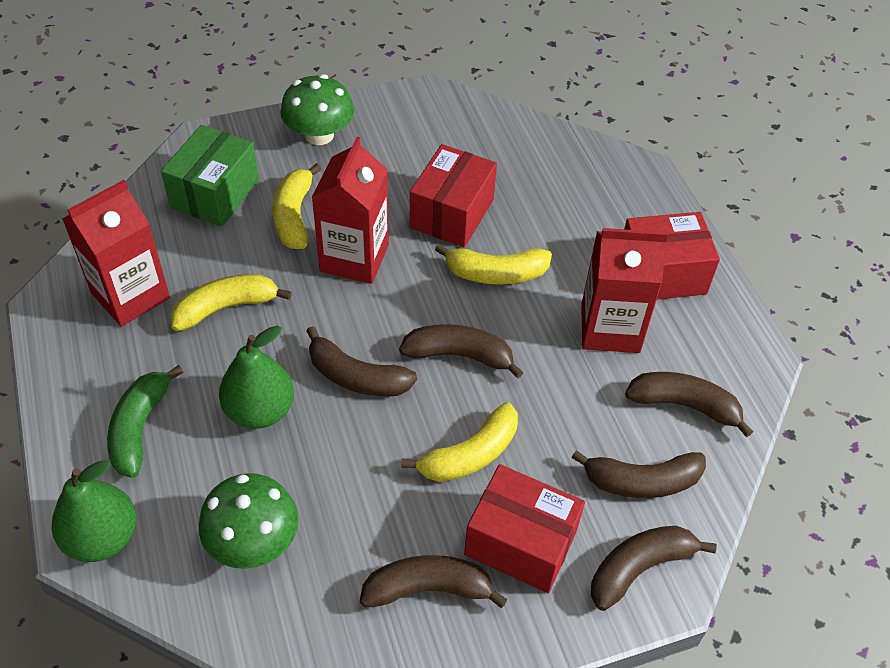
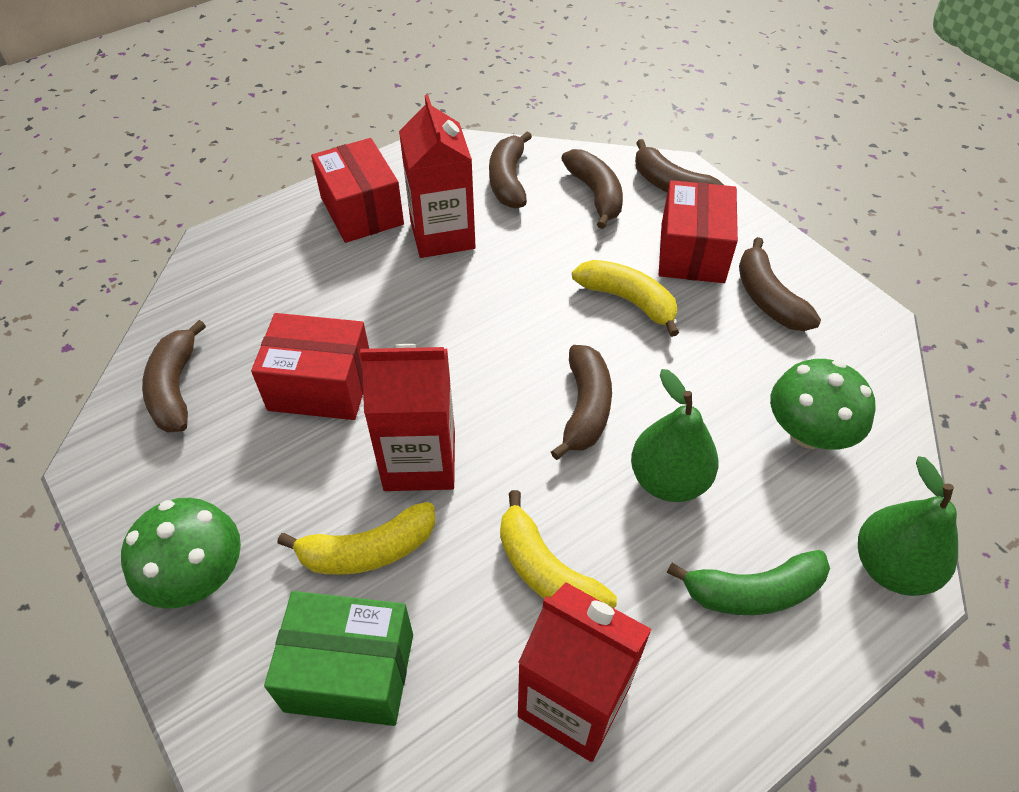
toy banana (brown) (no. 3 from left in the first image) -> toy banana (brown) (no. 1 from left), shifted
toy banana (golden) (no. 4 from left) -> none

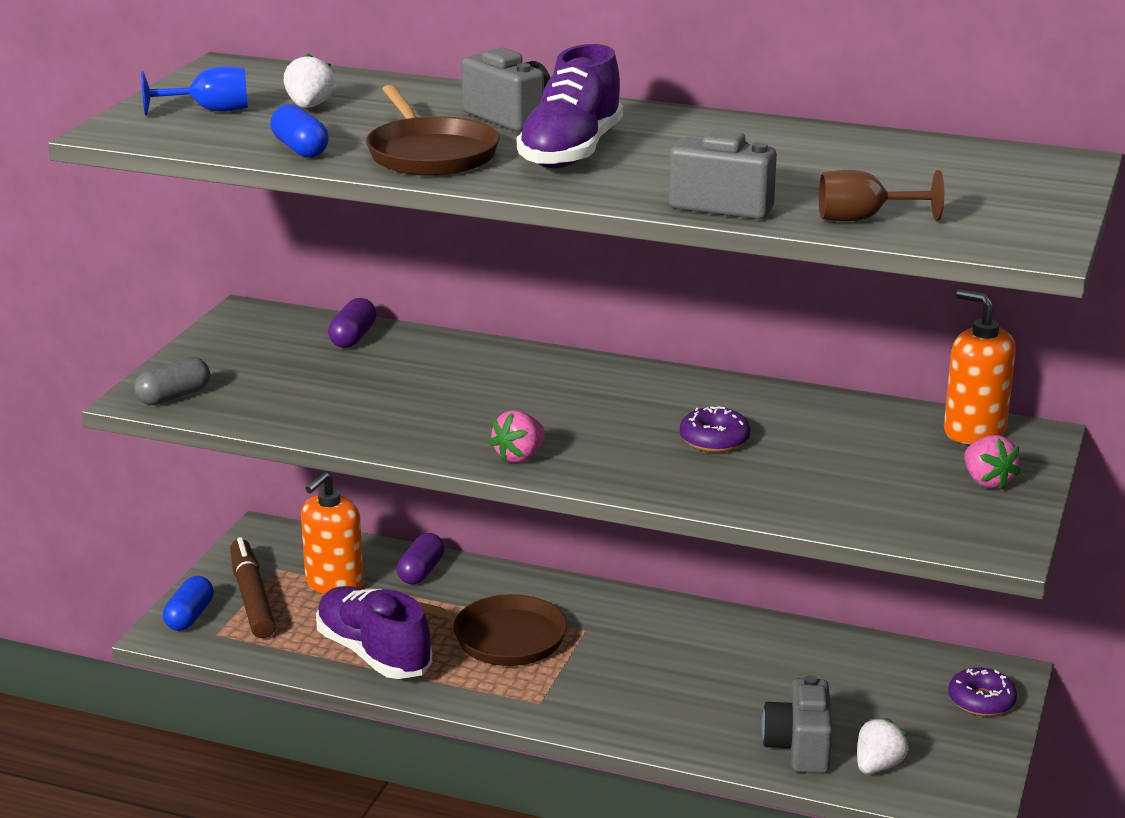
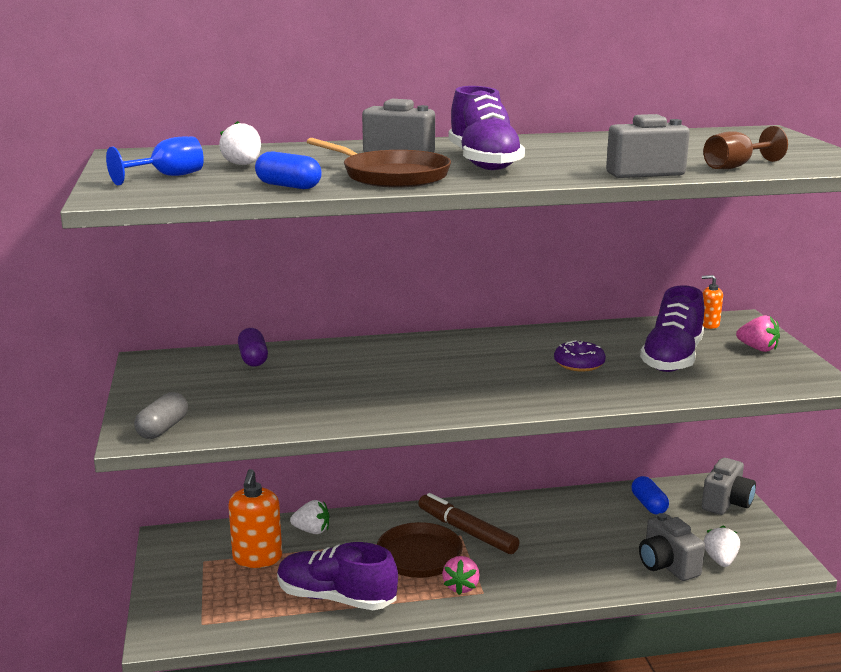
capsule (purple) (no. 2 from left) -> berry (snow-white) (no. 2 from left)
marker pen (brown), shifted
berry (rose-pink) (no. 1 from left), shifted
capsule (blue) (no. 1 from left in the first image) -> capsule (blue) (no. 2 from left), shifted
none -> lace-up shoe (purple) (no. 3 from left)
soap pump (bright orange) (no. 2 from left), x0.53
doughnut (purple) (no. 2 from left) -> compact camera (gray) (no. 4 from left)

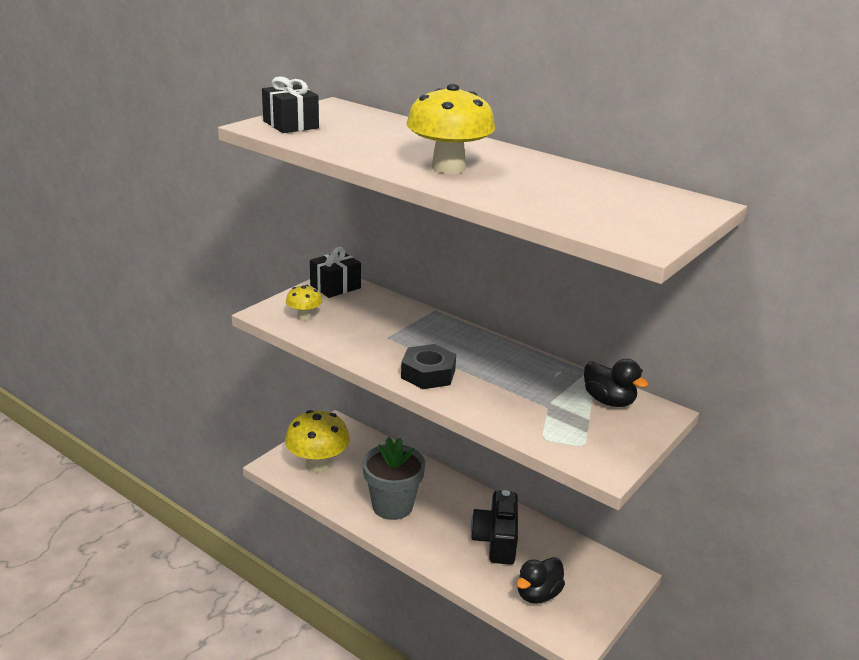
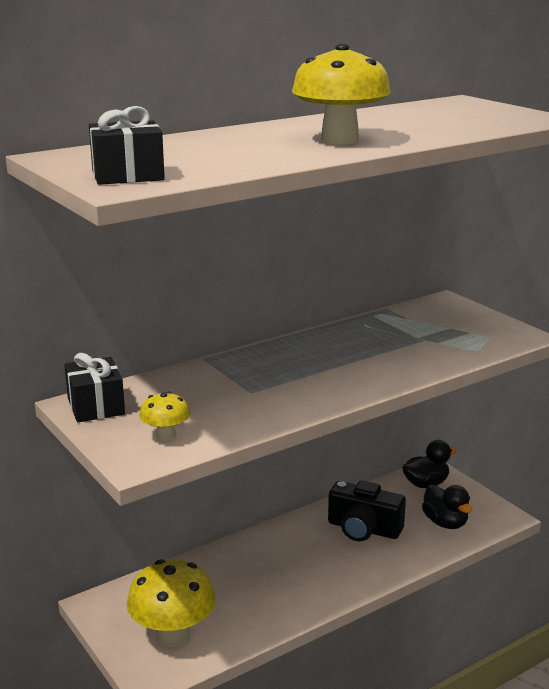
rubber duck (jet-black) (no. 2 from left in the first image) -> rubber duck (jet-black) (no. 1 from left), shifted
potted plant (gray) -> none
hexagon nut (jet-black) -> none

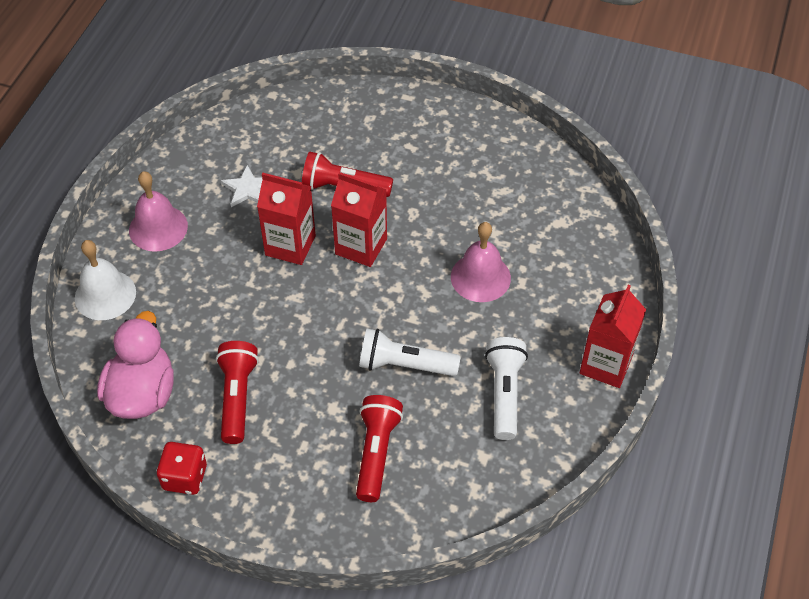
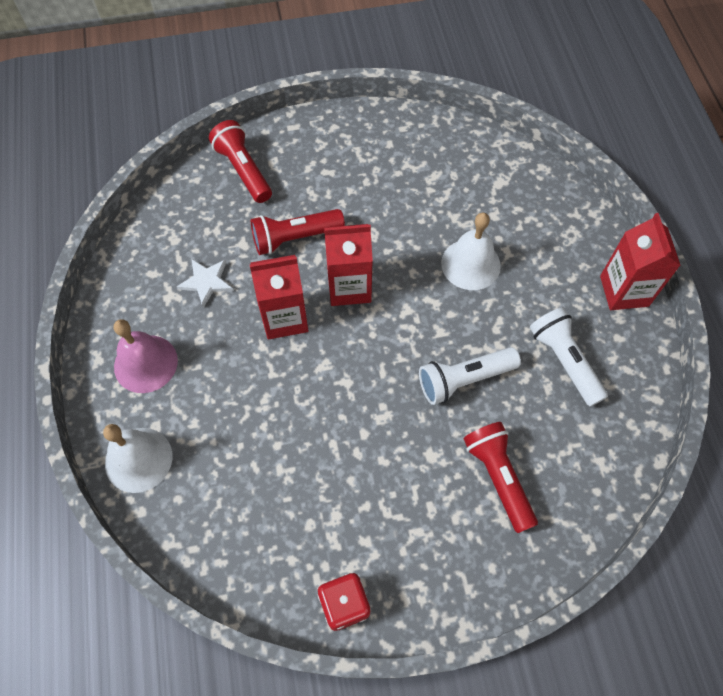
flashlight (scarlet) (no. 1 from left), shifted
bell (rose-pink) (no. 2 from left) -> bell (snow-white) (no. 2 from left)
rubber duck (rose-pink) -> none

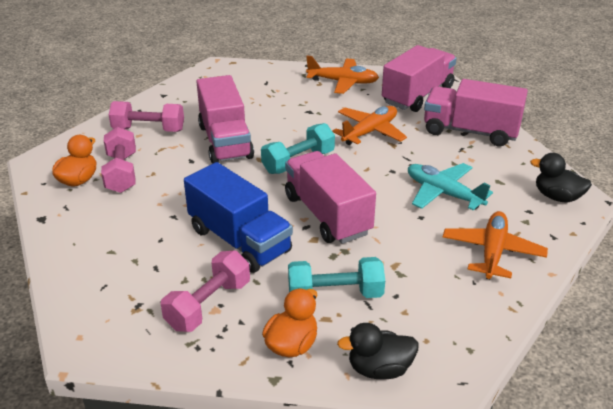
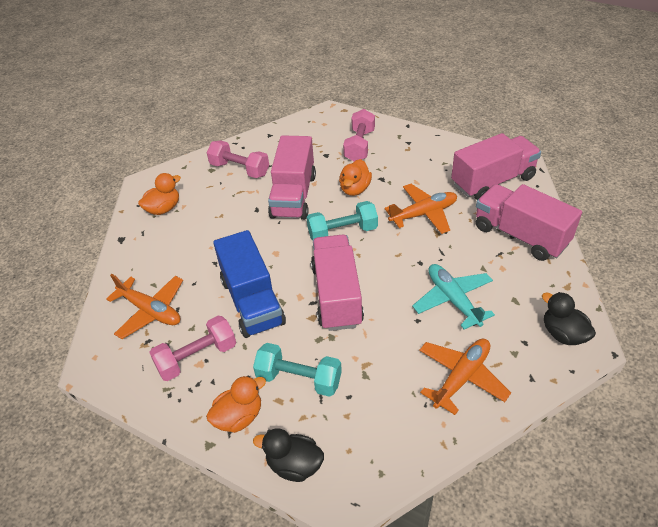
toy plane (bright orange) (no. 1 from left), shifted
none -> rubber duck (bright orange) (no. 3 from left)
hand weight (rose-pink) (no. 1 from left in the first image) -> hand weight (rose-pink) (no. 3 from left), shifted

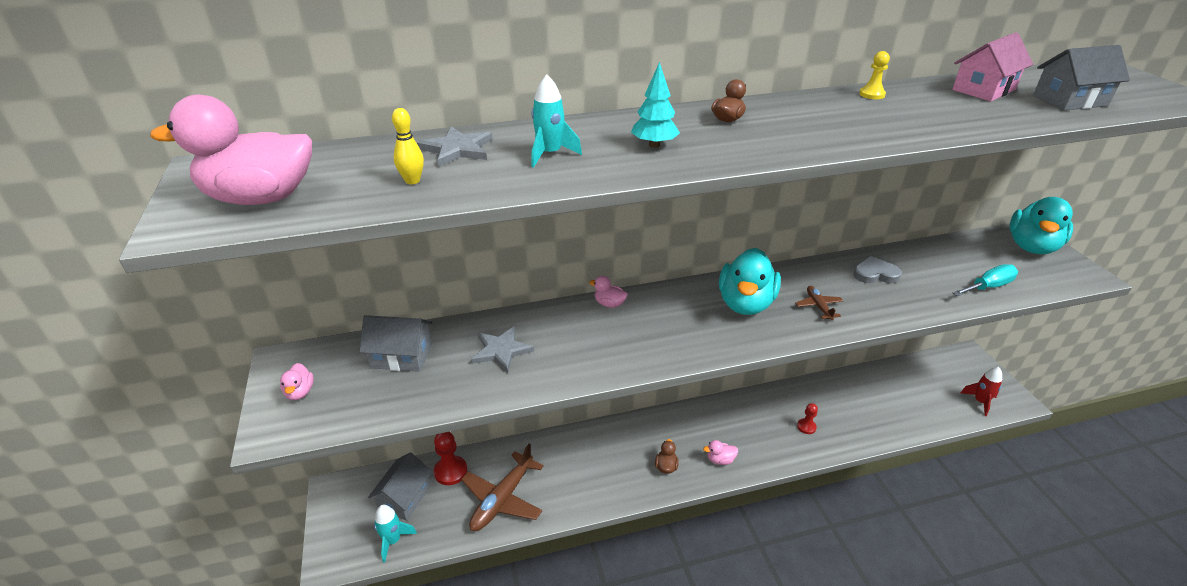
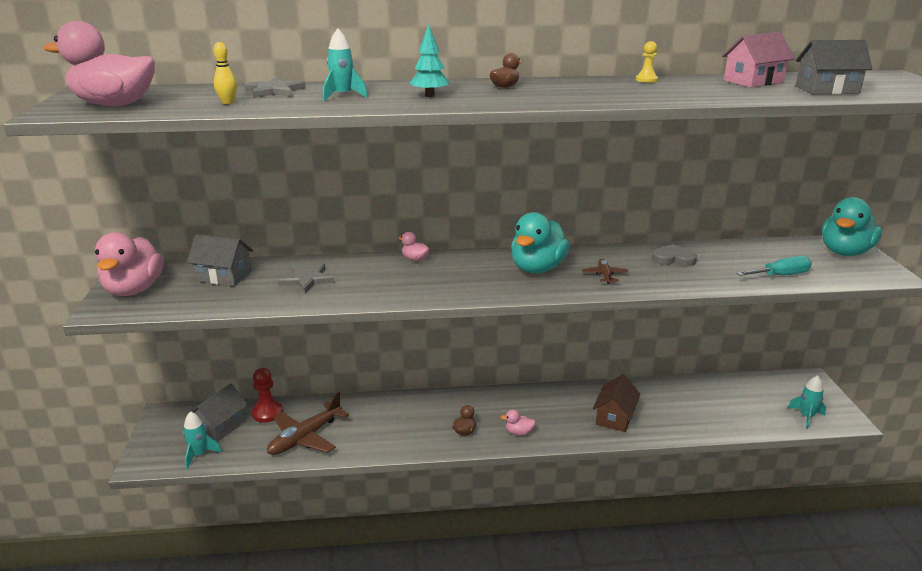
rubber duck (rose-pink) (no. 2 from left), x2.28
game pawn (scarlet) (no. 2 from left) -> cottage (brown)
toy rocket (scarlet) -> toy rocket (teal) (no. 3 from left)

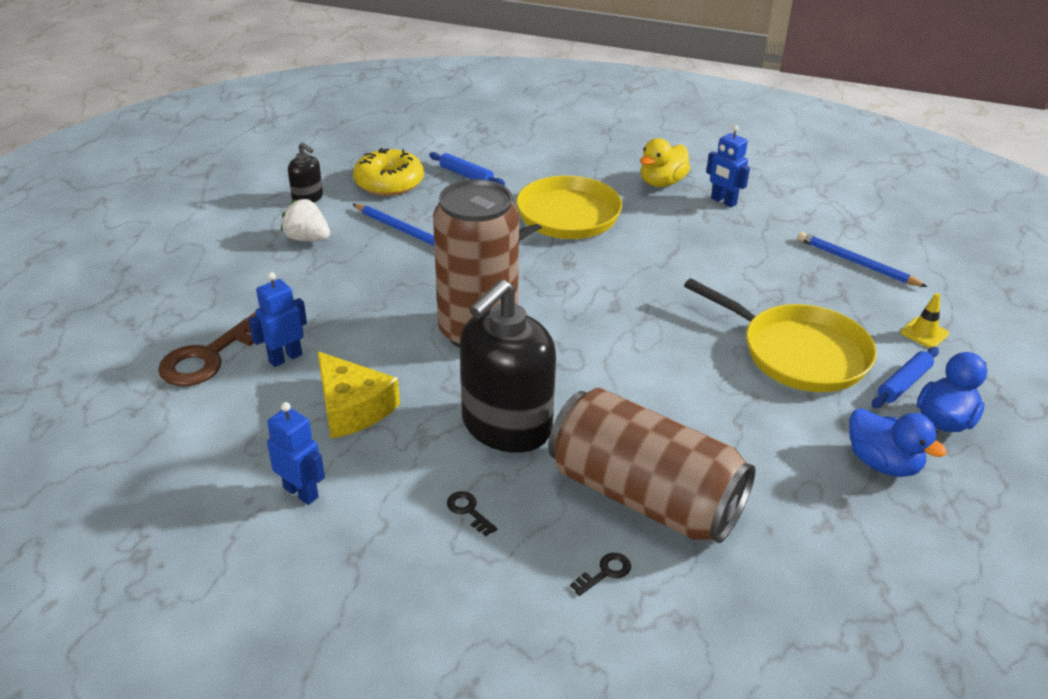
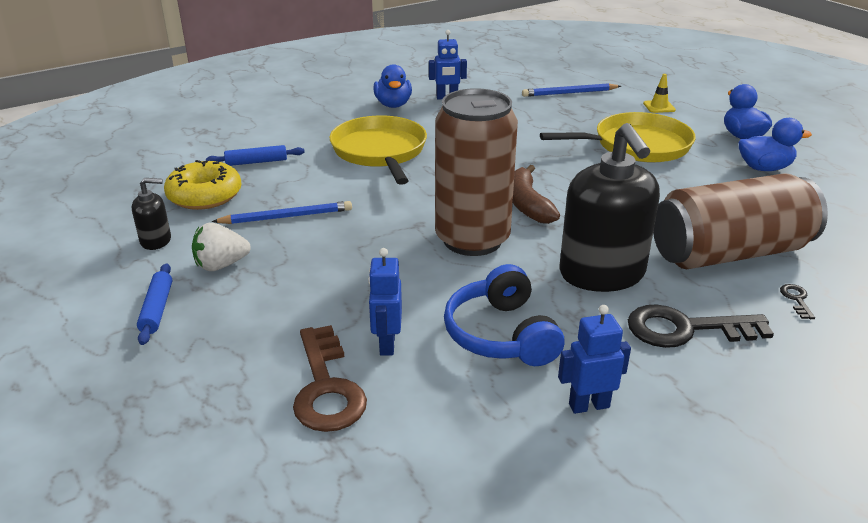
pastry roller (blue) (no. 2 from left in the first image) -> pastry roller (blue) (no. 1 from left), shifted
rubber duck (golden) -> rubber duck (blue) (no. 1 from left)
cheese wedge (golden) -> headphones (blue)
none -> toy banana (brown)
door key (jet-black) (no. 1 from left), x2.37

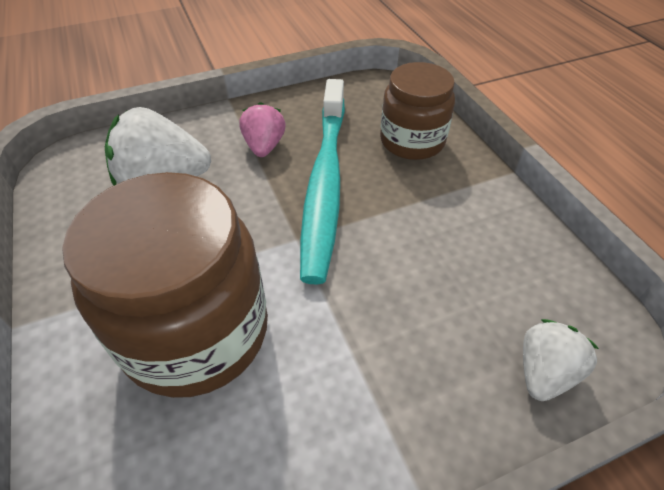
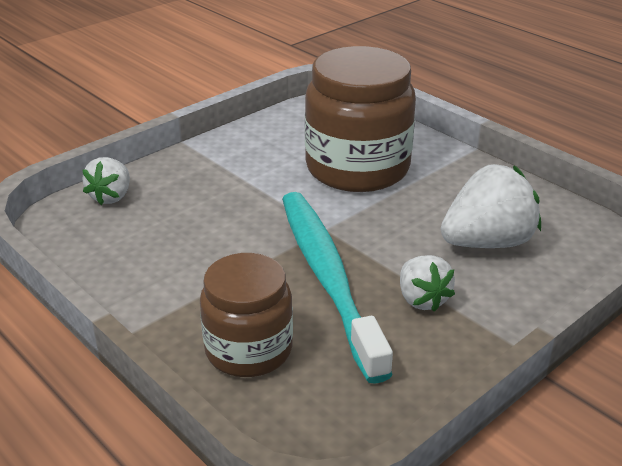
berry (rose-pink) -> berry (snow-white) (no. 2 from left)

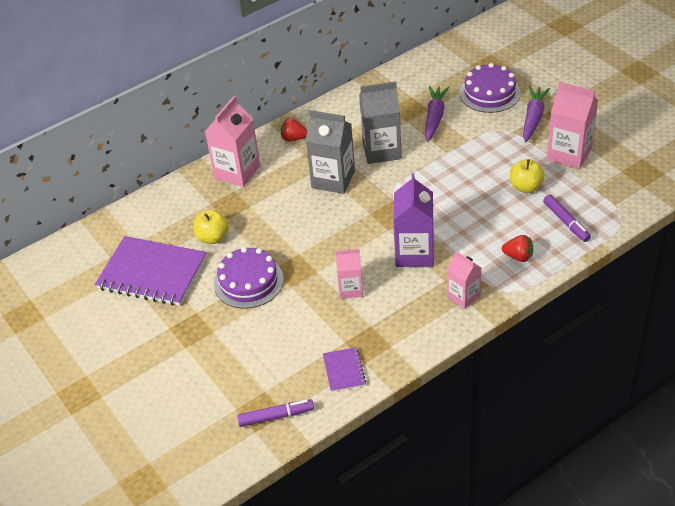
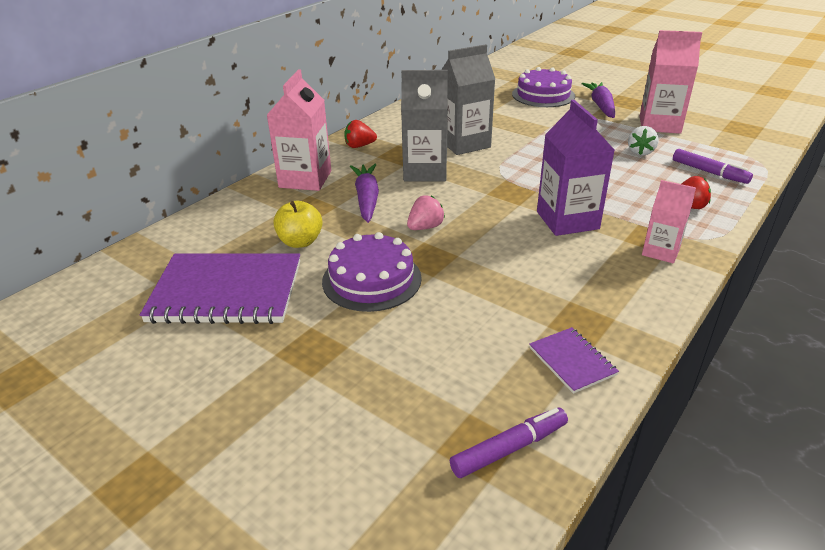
carrot (purple) (no. 1 from left), shifted
none -> berry (rose-pink)
apple (golden) (no. 2 from left) -> berry (snow-white)
milk carton (rose-pink) (no. 2 from left) -> none

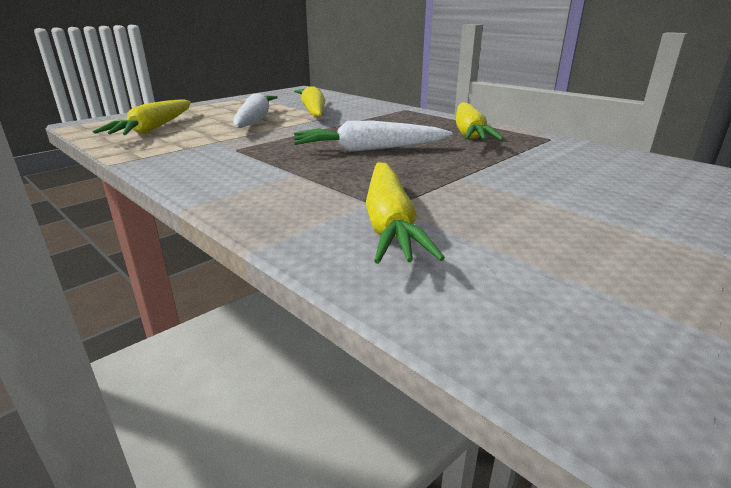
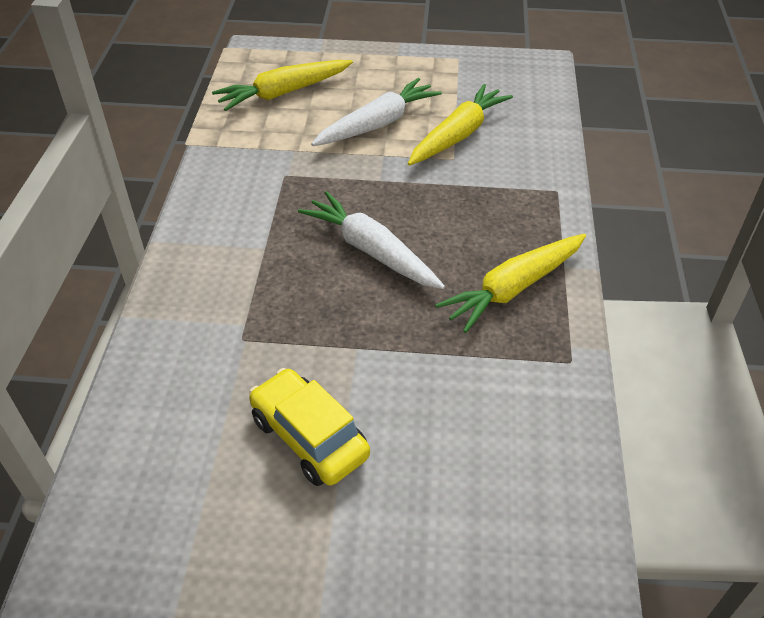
none -> car (golden)
carrot (golden) (no. 3 from left) -> none

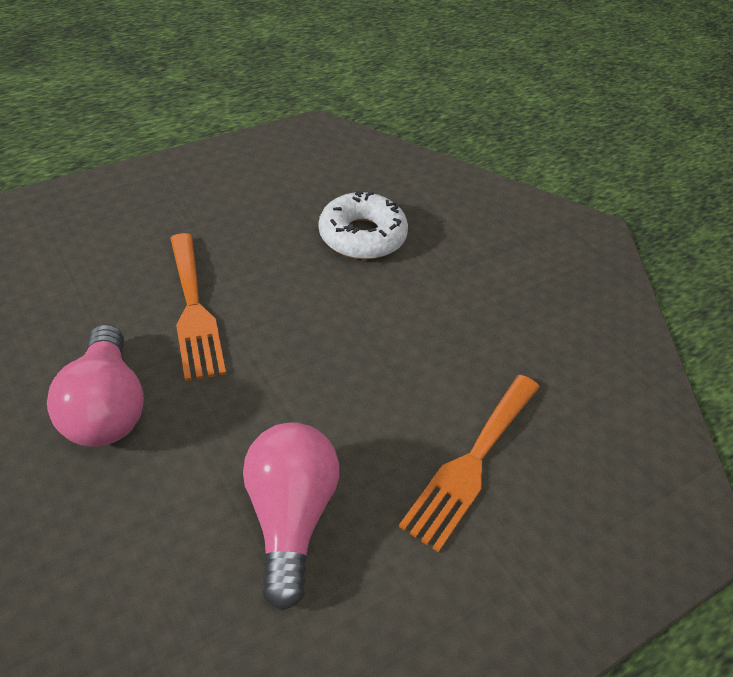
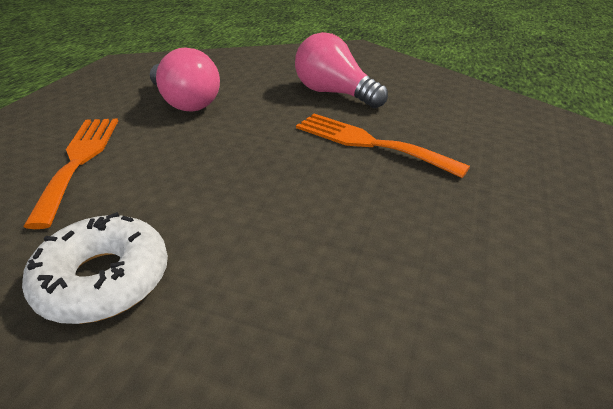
doughnut (snow-white), shifted

